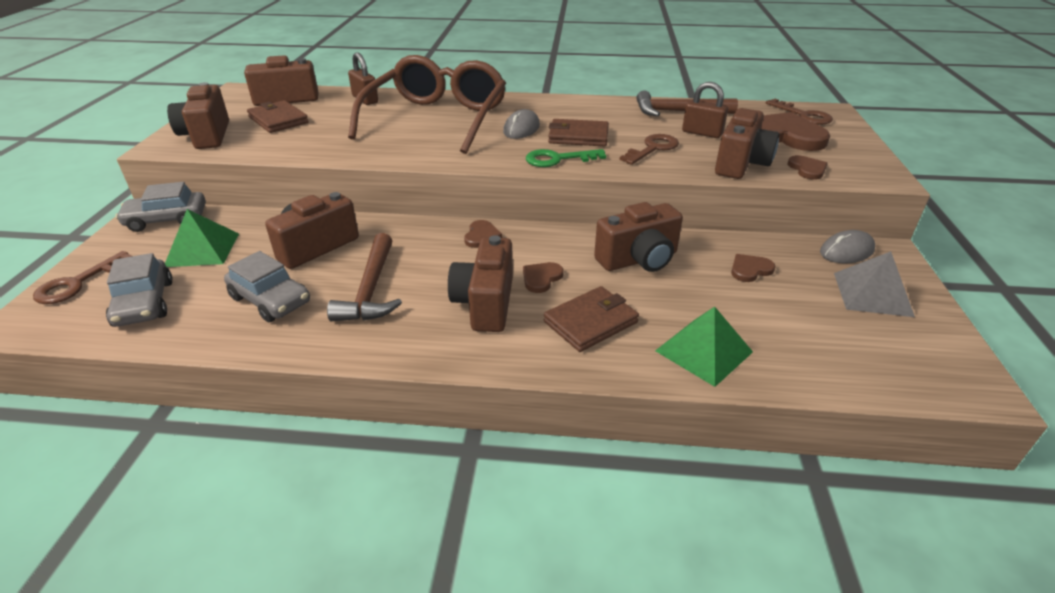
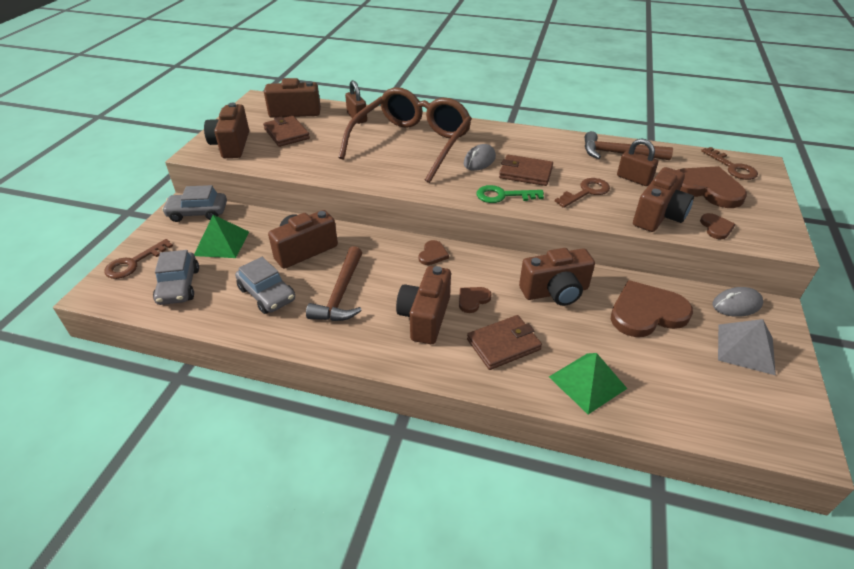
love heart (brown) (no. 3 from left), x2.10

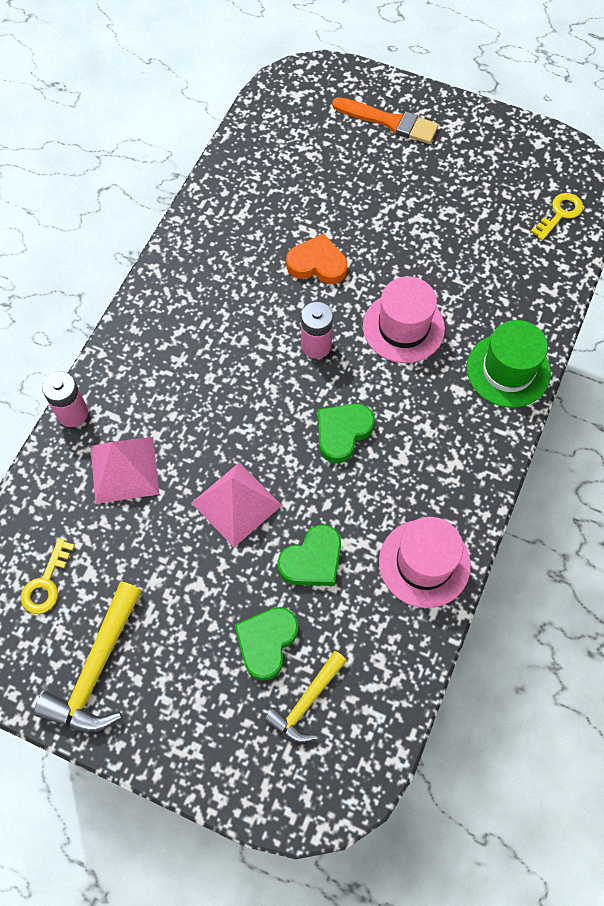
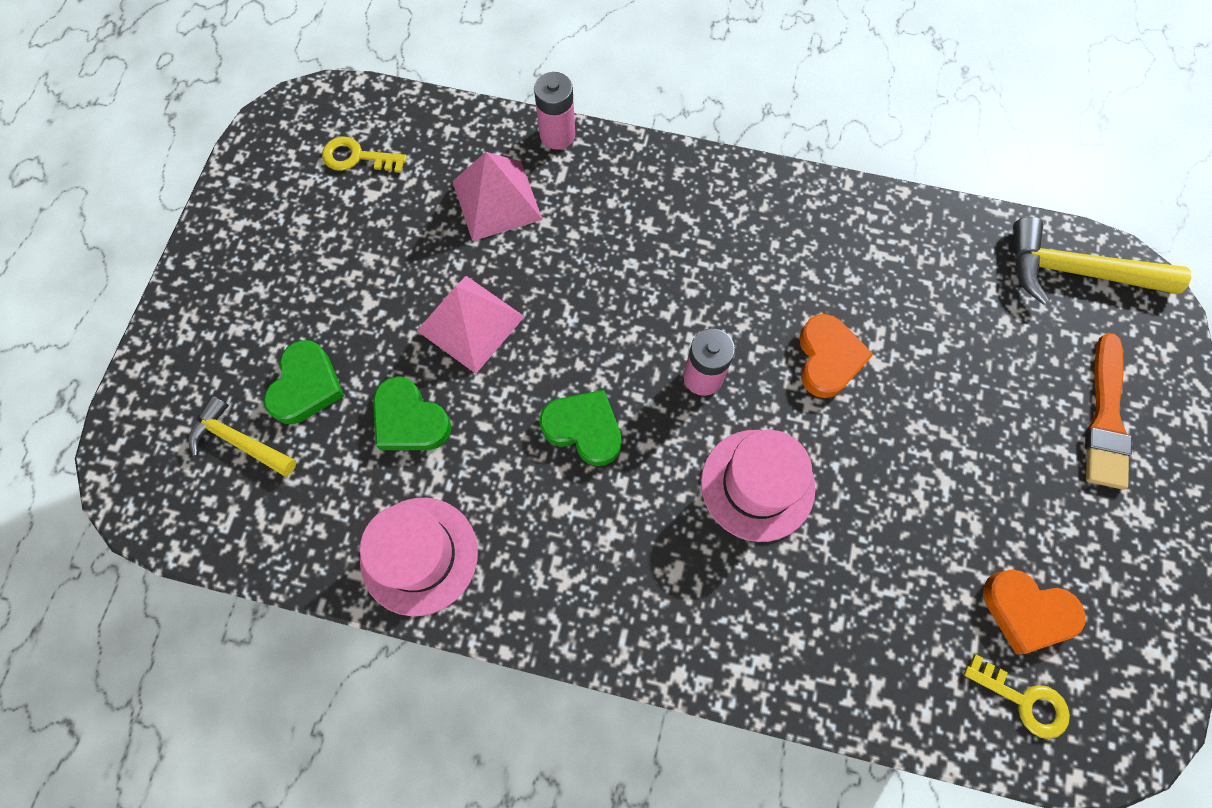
love heart (emerald) (no. 1 from left), 90 degrees clockwise
none -> love heart (bright orange) (no. 2 from left)
hammer (golden) (no. 1 from left in the first image) -> hammer (golden) (no. 2 from left), shifted
tall hat (emerald) -> none

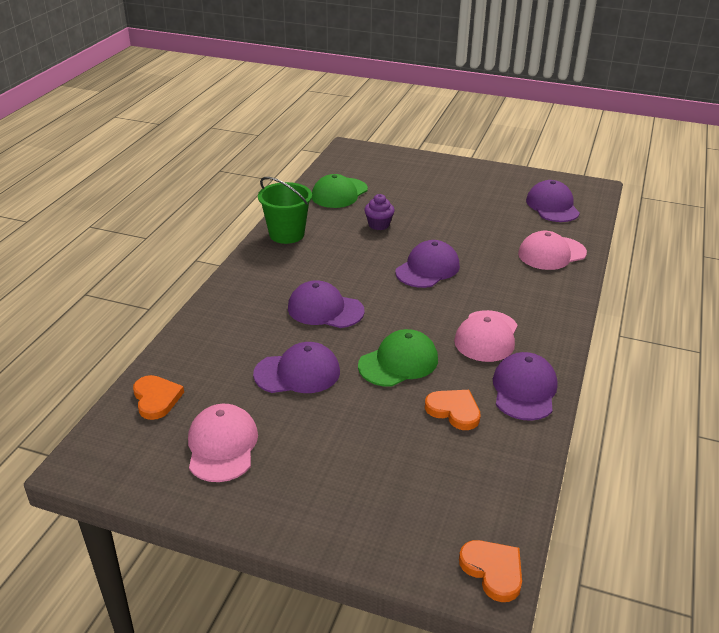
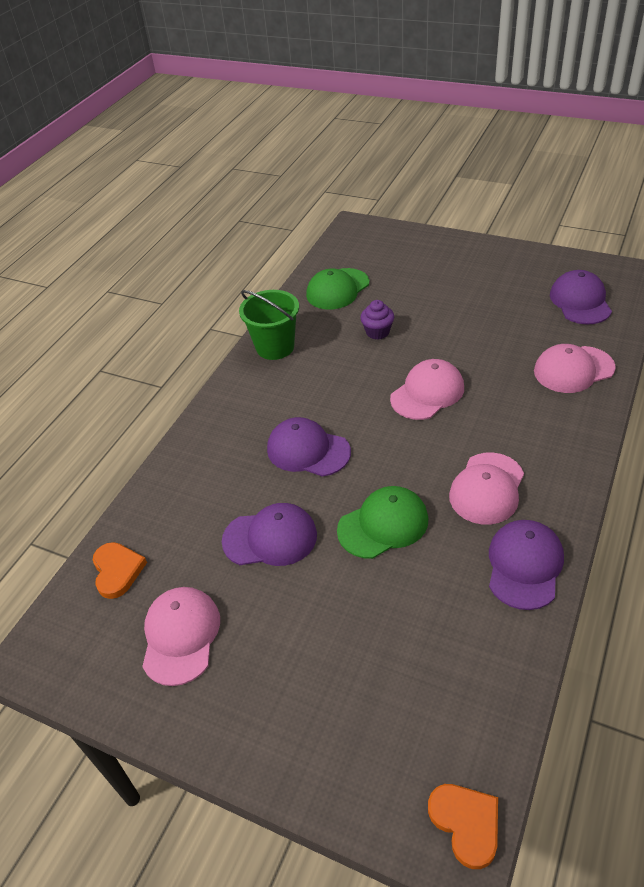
peaked cap (purple) (no. 3 from left) -> peaked cap (rose-pink) (no. 2 from left)
love heart (bright orange) (no. 2 from left) -> none

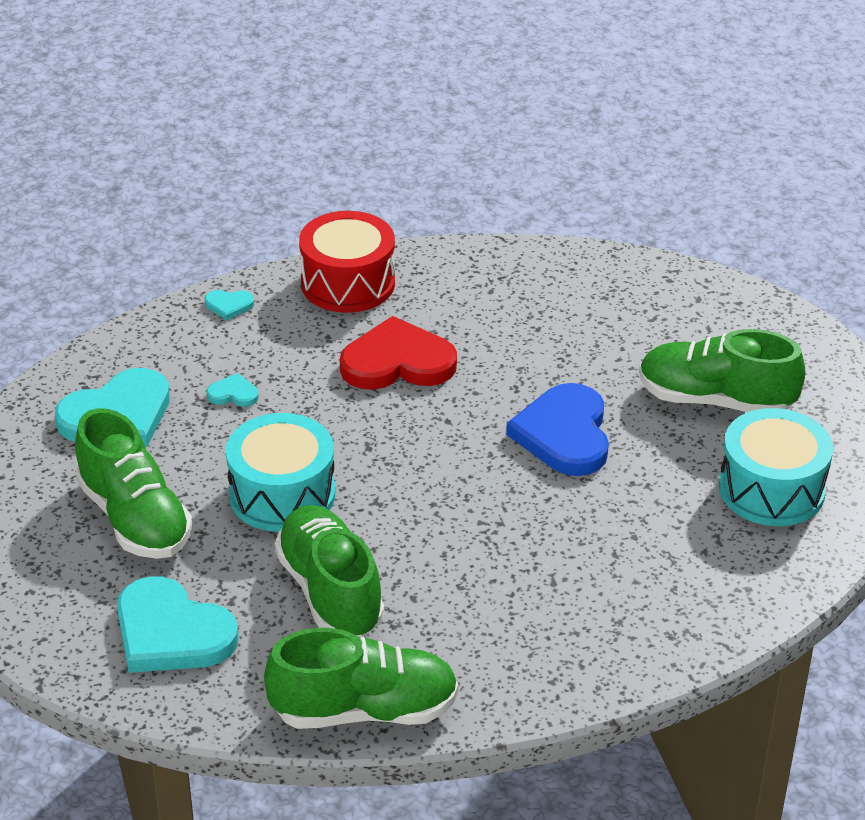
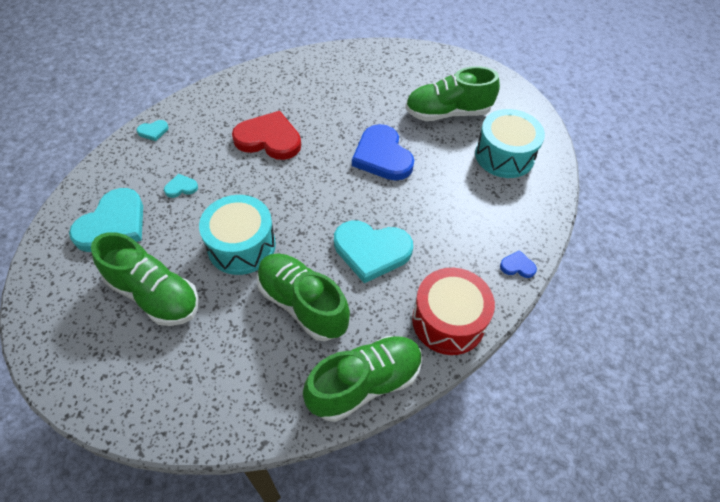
love heart (scarlet), 45 degrees clockwise
love heart (teal) (no. 2 from left in the first image) -> love heart (teal) (no. 4 from left), shifted
drum (scarlet), shifted
none -> love heart (blue) (no. 2 from left)

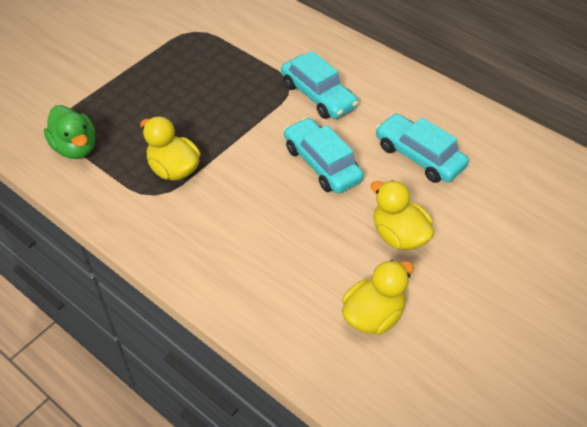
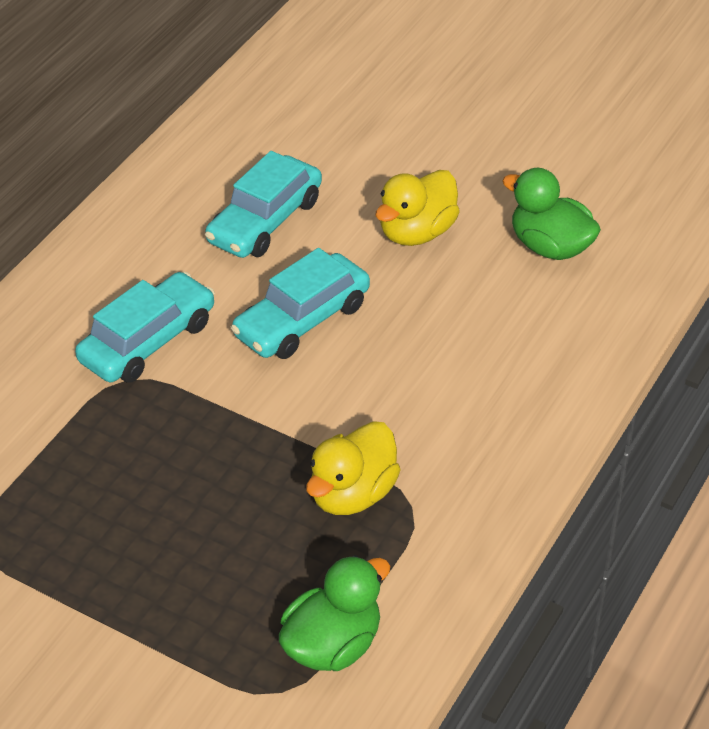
rubber duck (golden) (no. 2 from left) -> rubber duck (emerald) (no. 2 from left)

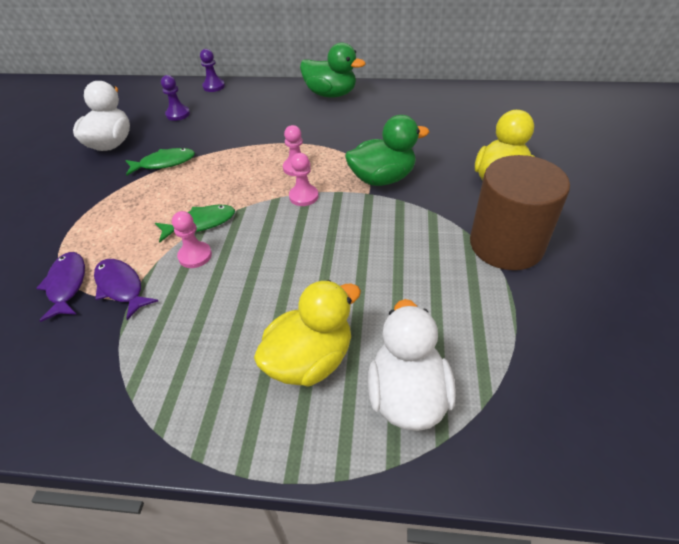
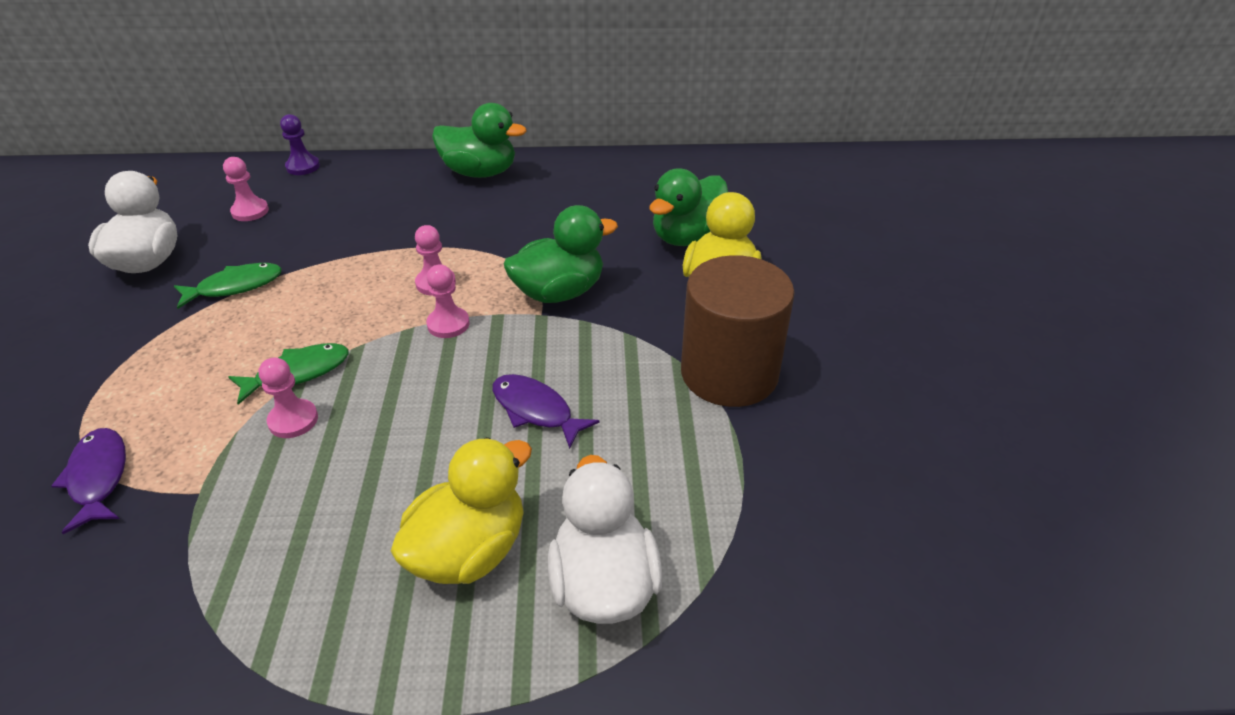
game pawn (purple) (no. 1 from left) -> game pawn (rose-pink) (no. 1 from left)
fish figure (purple) (no. 2 from left), shifted
none -> rubber duck (emerald) (no. 3 from left)

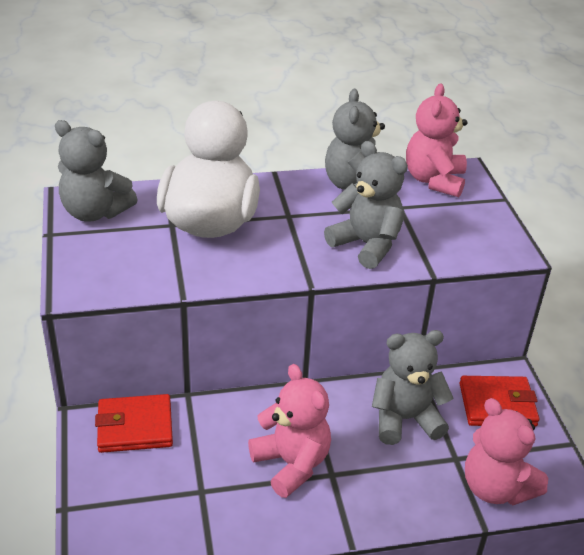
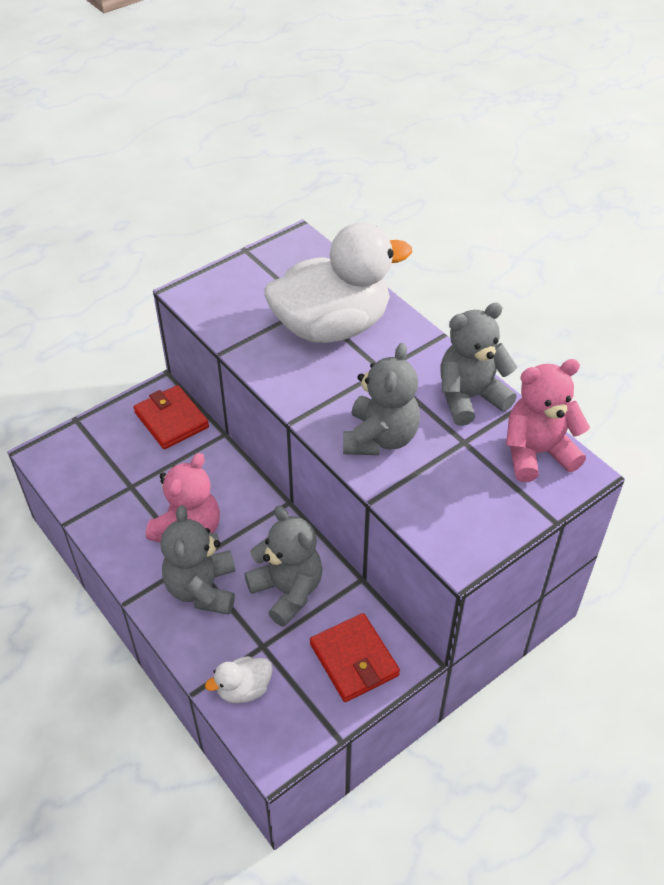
teddy bear (gray) (no. 1 from left), shifted
teddy bear (rose-pink) (no. 3 from left) -> rubber duck (snow-white) (no. 1 from left)

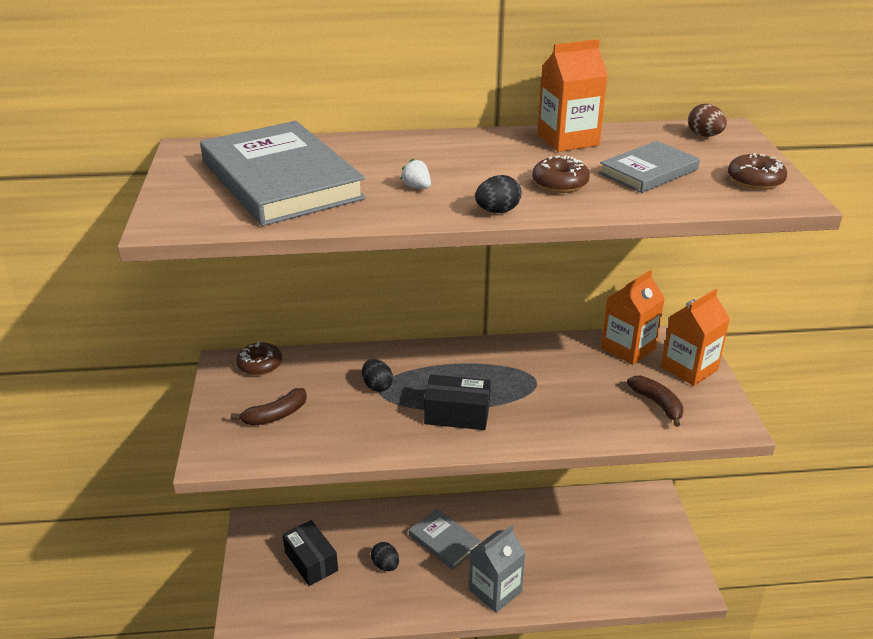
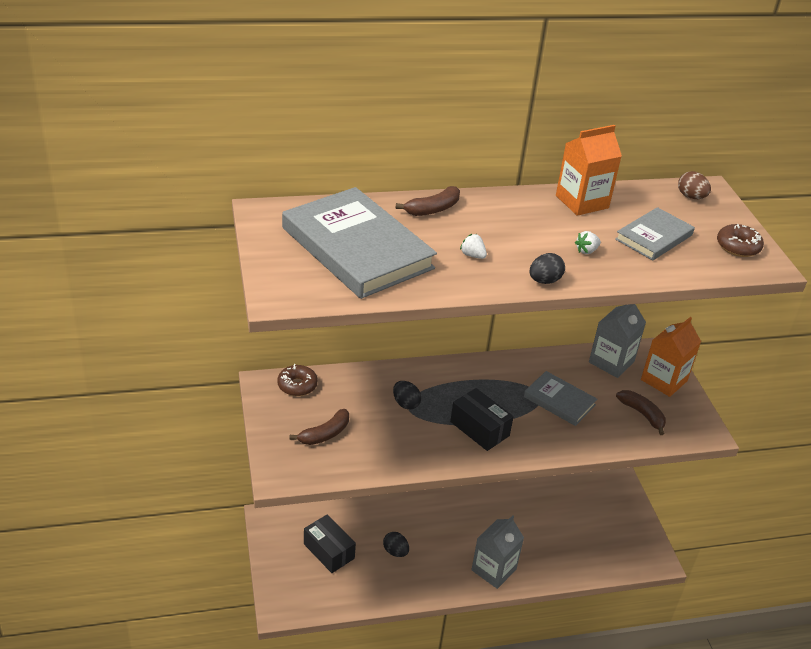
none -> toy banana (brown) (no. 2 from left)
package (jet-black) (no. 2 from left), 45 degrees clockwise
hardback (gray) (no. 2 from left), shifted
doughnut (brown) (no. 2 from left) -> berry (snow-white) (no. 2 from left)
milk carton (bright orange) (no. 2 from left) -> milk carton (gray) (no. 2 from left)

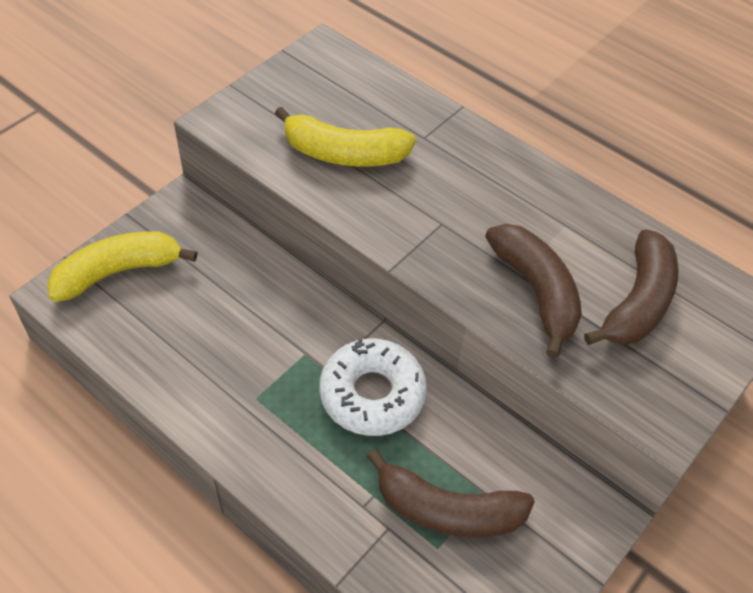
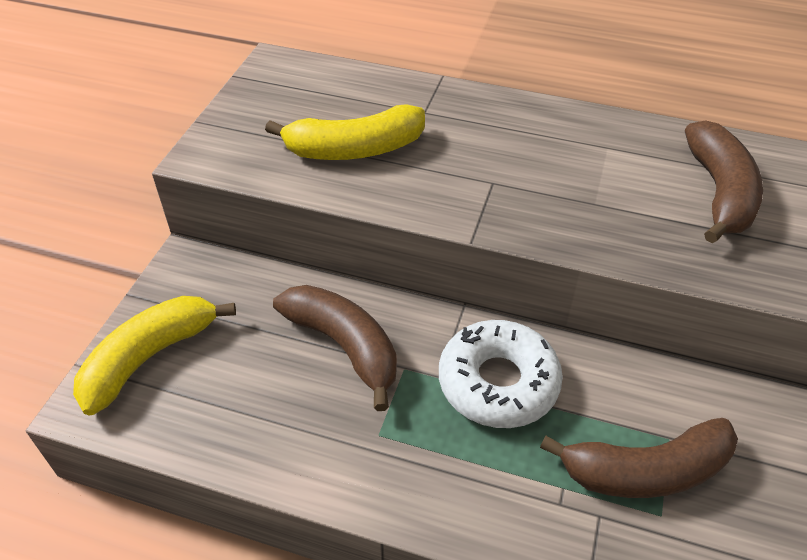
toy banana (brown) (no. 2 from left in the first image) -> toy banana (brown) (no. 1 from left), shifted

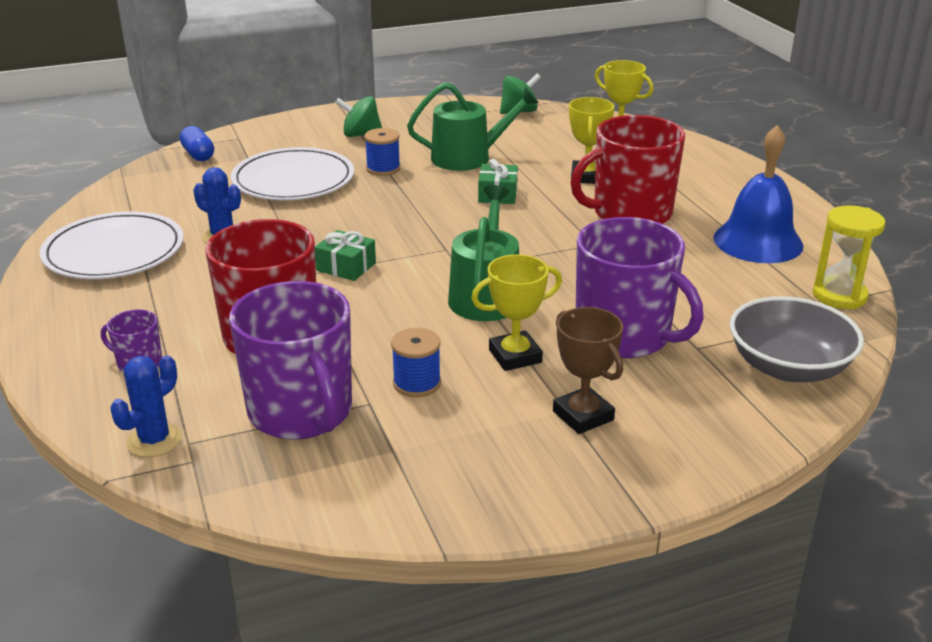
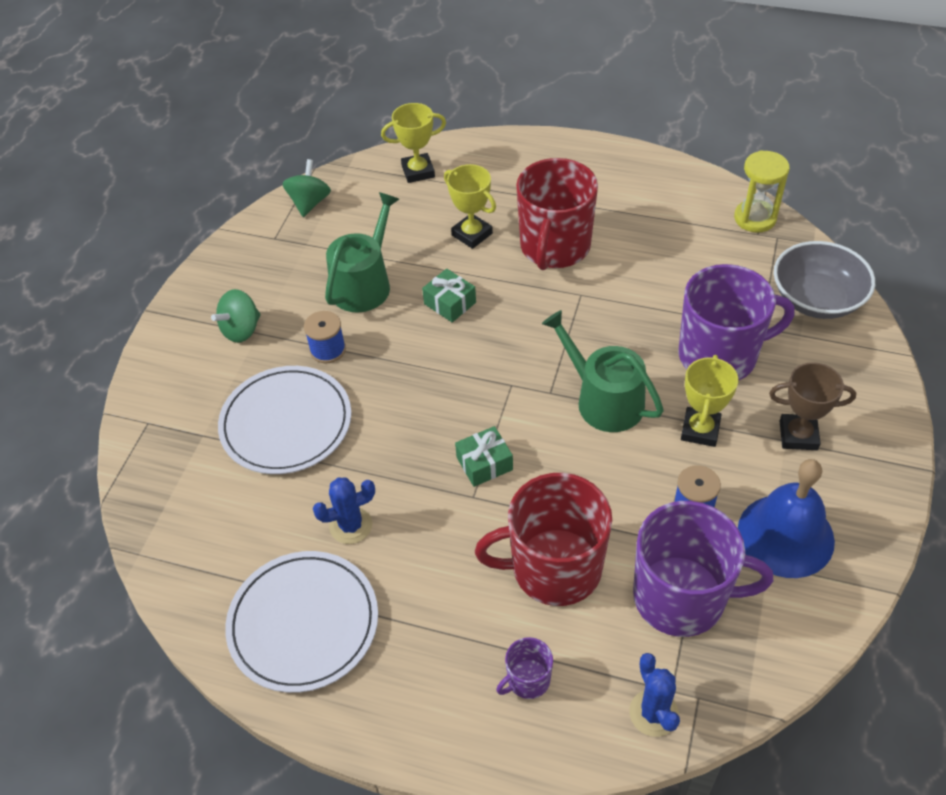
bell (blue), shifted
capsule (blue) -> none

